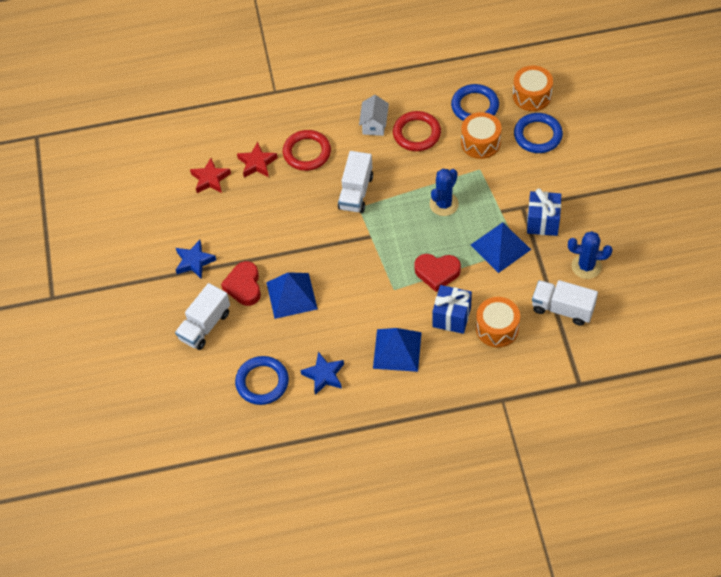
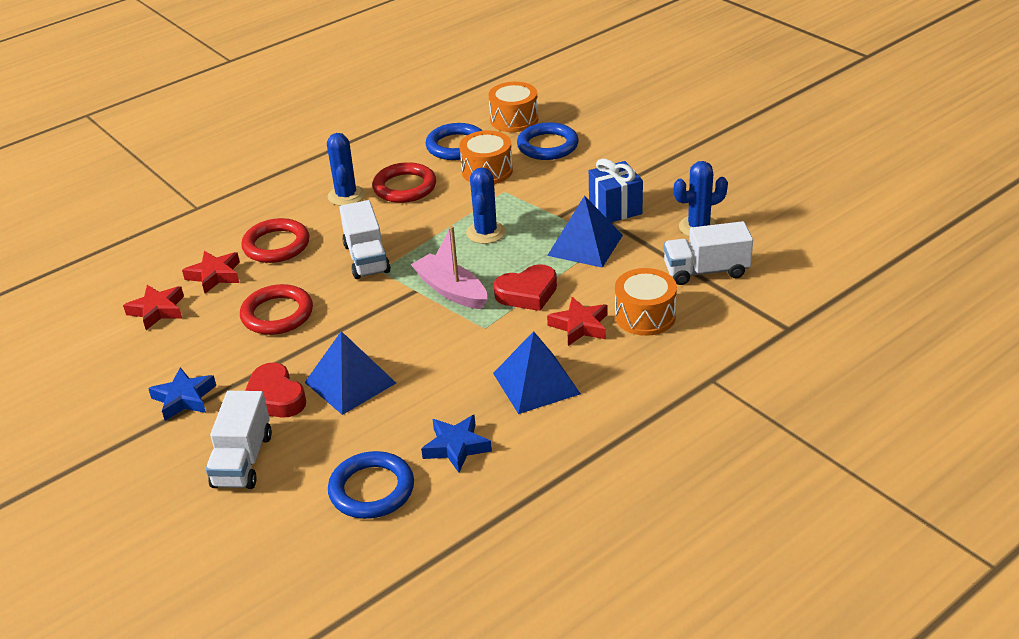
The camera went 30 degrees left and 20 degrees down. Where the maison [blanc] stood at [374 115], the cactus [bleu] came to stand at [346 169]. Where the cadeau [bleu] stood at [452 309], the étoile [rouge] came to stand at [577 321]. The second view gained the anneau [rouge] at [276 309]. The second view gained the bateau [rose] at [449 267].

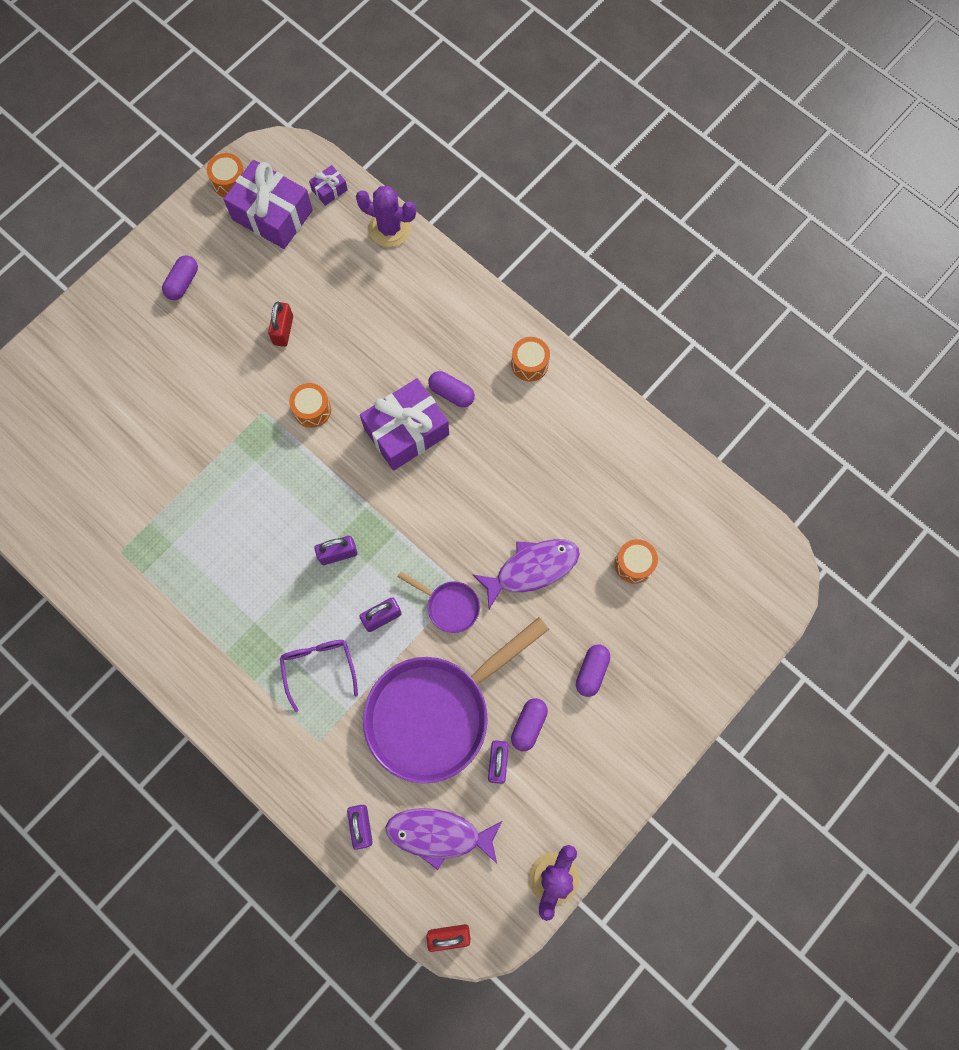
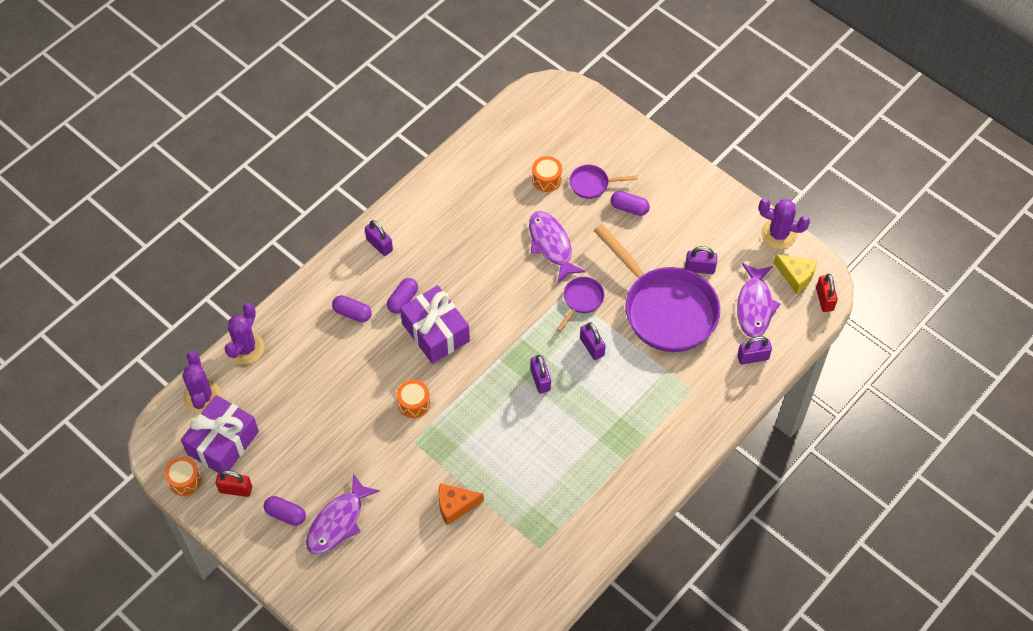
The camera went 90 degrees left and 15 degrees down. The cadenas [rouge] ended up elsewhere, having gone from [280 324] to [234 483]. The second view lost the lunettes [violet] at [319 676]. Where the cadeau [violet] stood at [328 185], the cactus [violet] came to stand at [201 382]. Where the tambour [orange] stood at [530 359], the cadenas [violet] came to stand at [379 238]. The gélule [violet] ended up elsewhere, having gone from [529 724] to [352 308]. The second view gained the poisson [violet] at [343 514]. The second view gained the fromage [orange] at [461 504]. The second view gained the poêle [violet] at [603 182]. The second view gained the fromage [jaune] at [795 274].

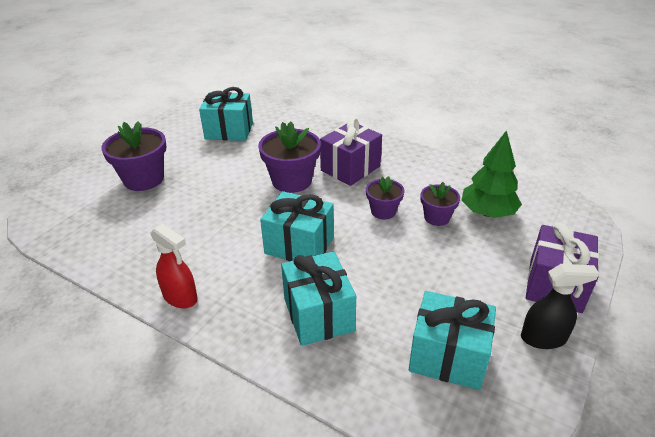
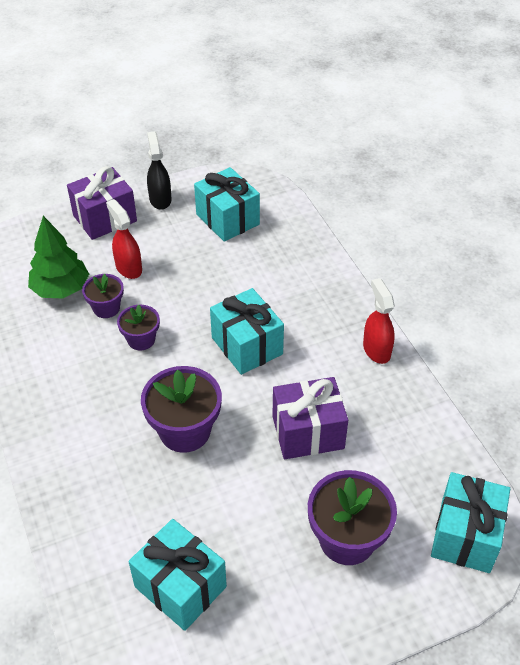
The camera went 145 degrees left and 10 degrees up. The cadeau [turquoise] ended up elsewhere, having gone from [318 298] to [470 522]. The cadeau [violet] ended up elsewhere, having gone from [351 152] to [310 418]. The vaporisateur [noir] at [560 306] ended up facing another way, 45 degrees clockwise from before. The second view gained the vaporisateur [rouge] at [124 239].

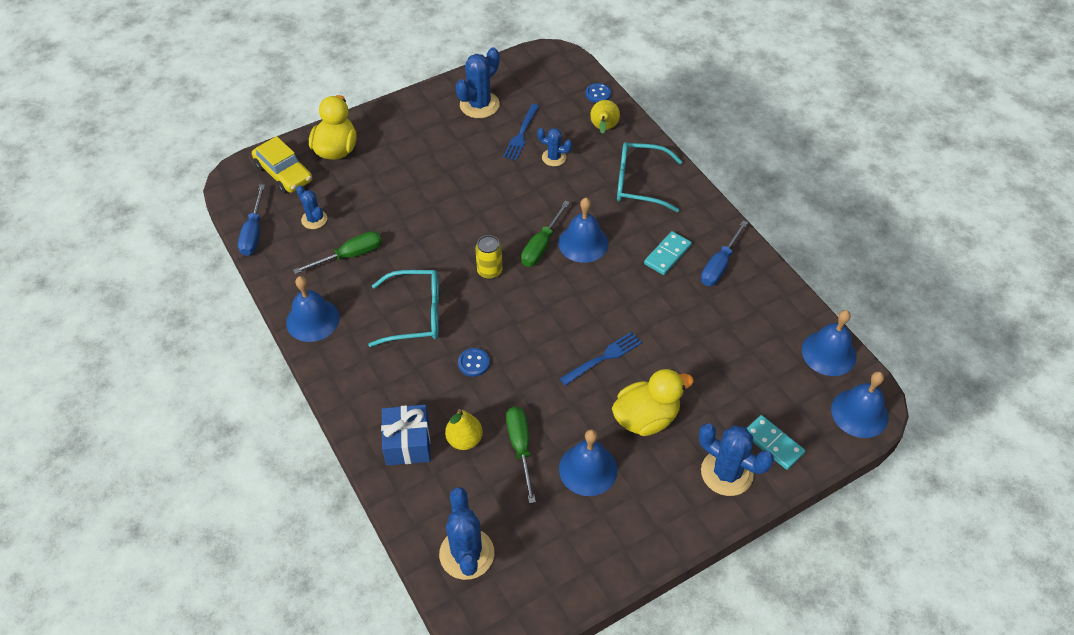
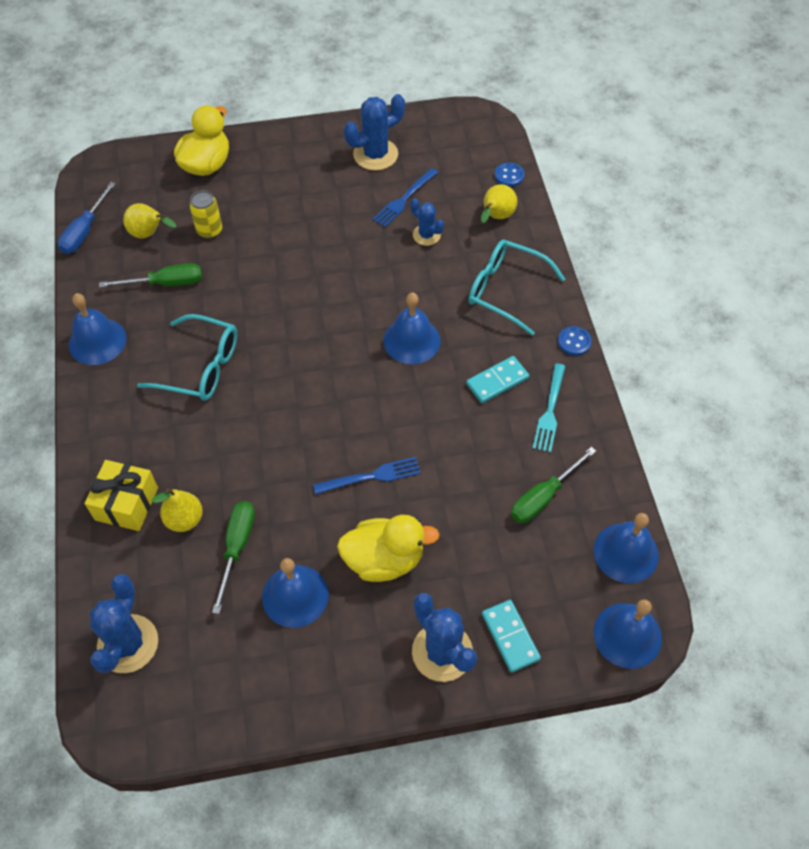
The camera went 20 degrees right and 5 degrees up. The second view lost the voiture [jaune] at [282 165]. Where the cactus [bleu] stood at [311 207], the poire [jaune] came to stand at [149 221]. What was the cadeau [bleu] at [406 435] turned into the cadeau [jaune] at [121 495]. The bouton [bleu] ended up elsewhere, having gone from [474 362] to [575 341]. The canette [jaune] ended up elsewhere, having gone from [488 257] to [206 214]. The tournevis [vert] ended up elsewhere, having gone from [545 234] to [553 485]. Where the tournevis [bleu] stood at [724 253], the fourchette [turquoise] came to stand at [549 408].

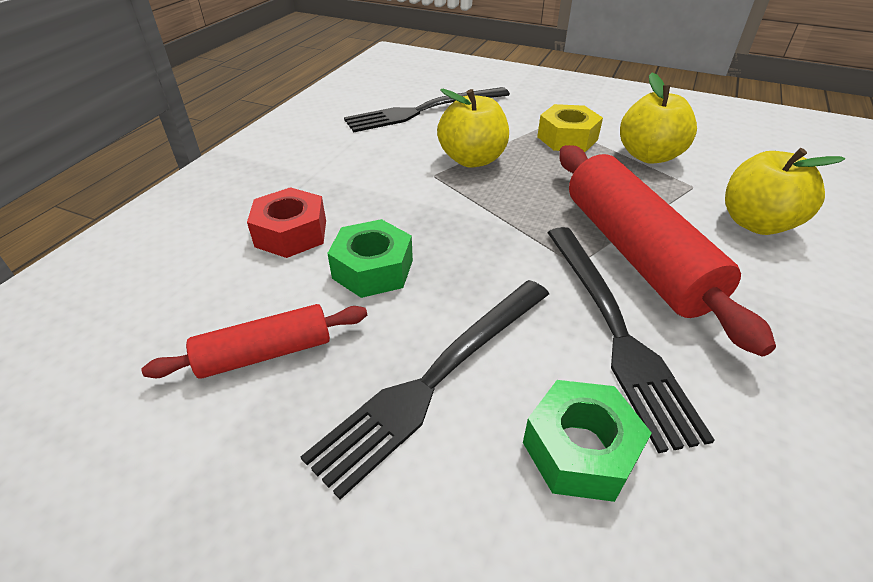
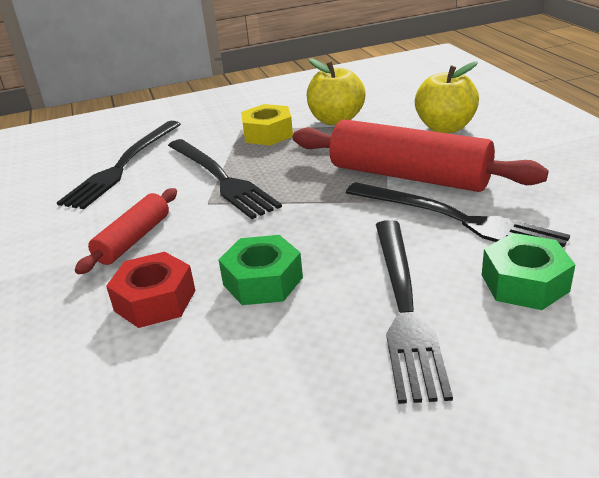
The camera went 40 degrees left and 10 degrees down. The rouleau à pâtisserie [rouge] ended up elsewhere, having gone from [254 341] to [126 231]. Where the pomme [jaune] stood at [473 128], the fourchette [noir] came to stand at [225 179].

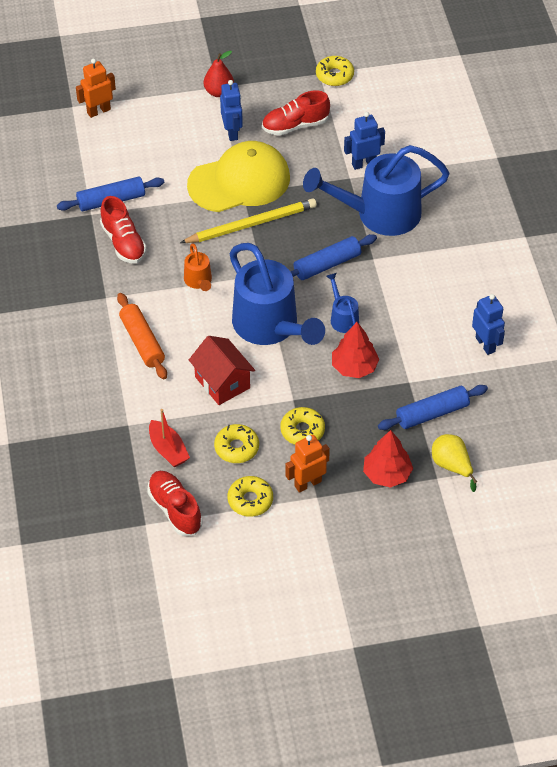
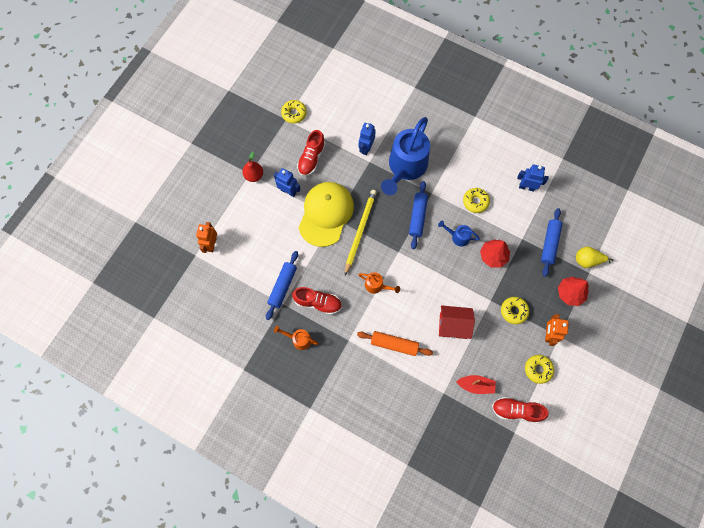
The camera went 50 degrees left and 20 degrees up. The beignet [jaune] ended up elsewhere, having gone from [236 443] to [476 200]. The second view lost the arrosoir [bleu] at [277 294]. The second view gained the arrosoir [orange] at [296 338].

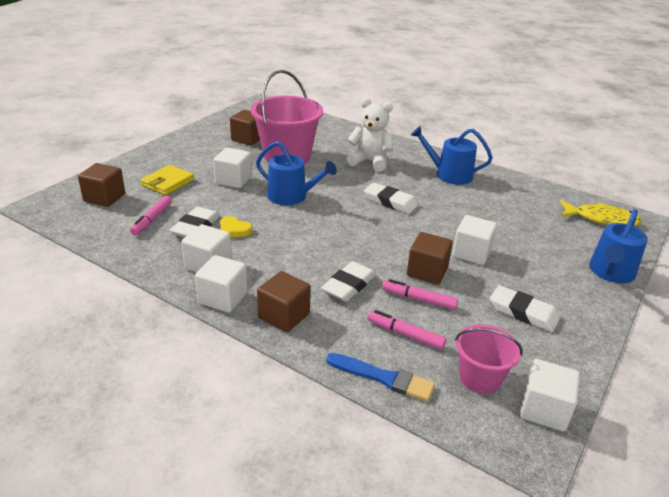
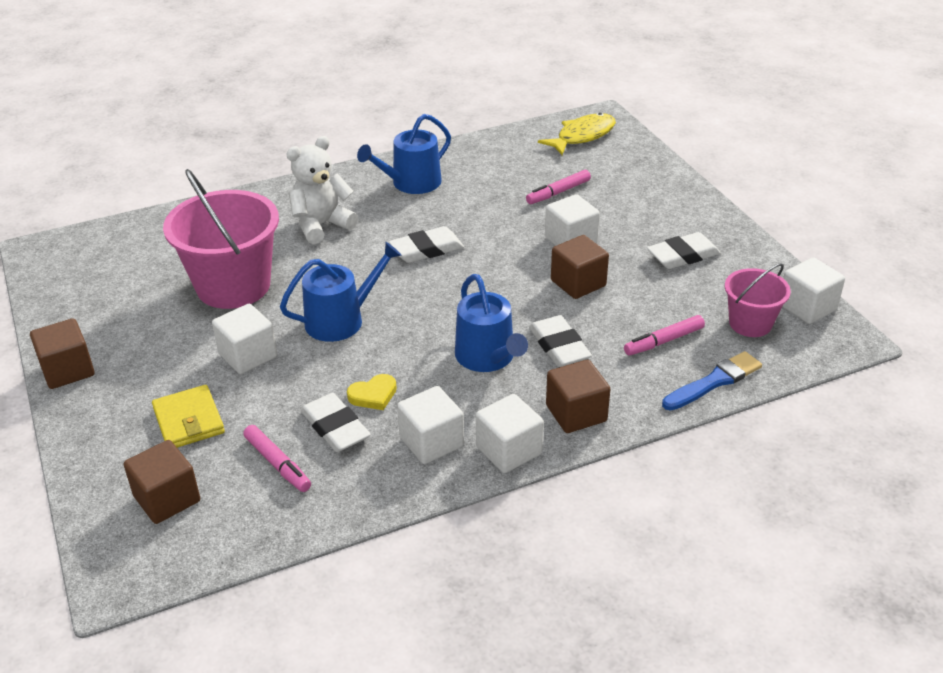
The camera went 55 degrees left and 5 degrees up. The cube [marron] ended up elsewhere, having gone from [245 128] to [62 353]. The feutre [rose] ended up elsewhere, having gone from [420 294] to [558 187]. The arrosoir [bleu] ended up elsewhere, having gone from [618 246] to [491 323].

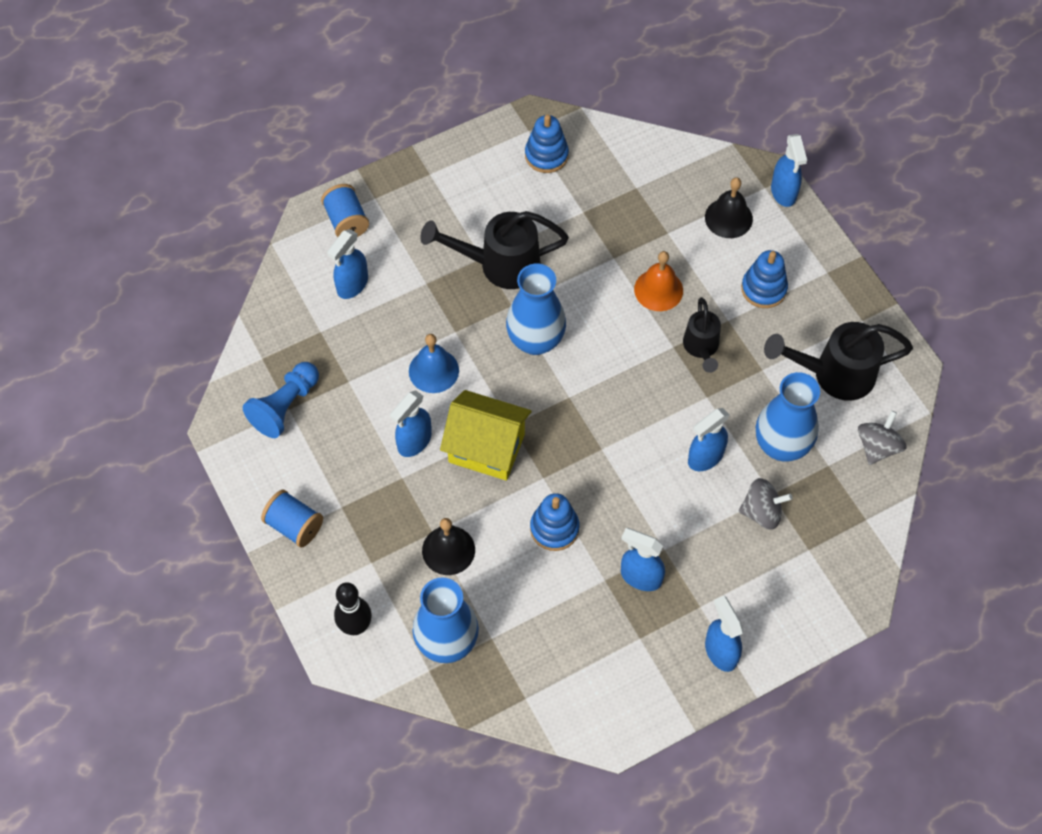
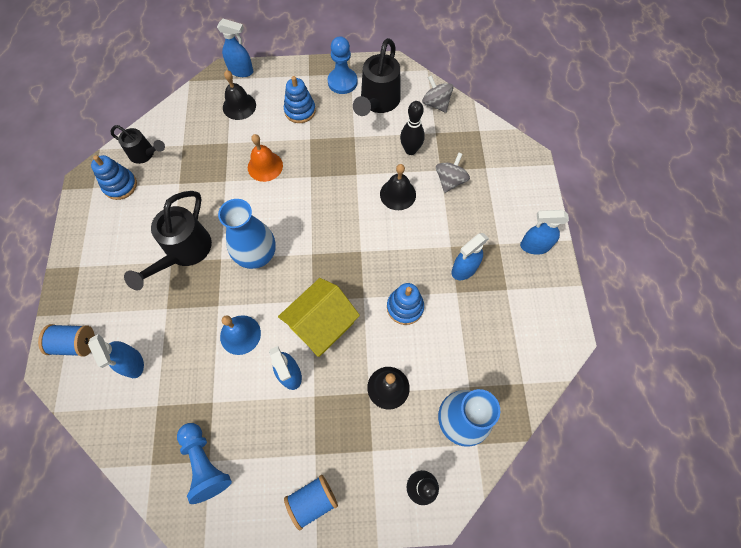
The camera went 65 degrees left and 5 degrees up. The arrosoir [noir] ended up elsewhere, having gone from [702 335] to [138 144]. Where the vaporisateur [bleu] stood at [709 439], the cloche [noir] came to stand at [398 187]. Where the vase [bleu] stood at [788 417], the quille [noir] came to stand at [412 128]. The second view gained the pion [bleu] at [343 65].

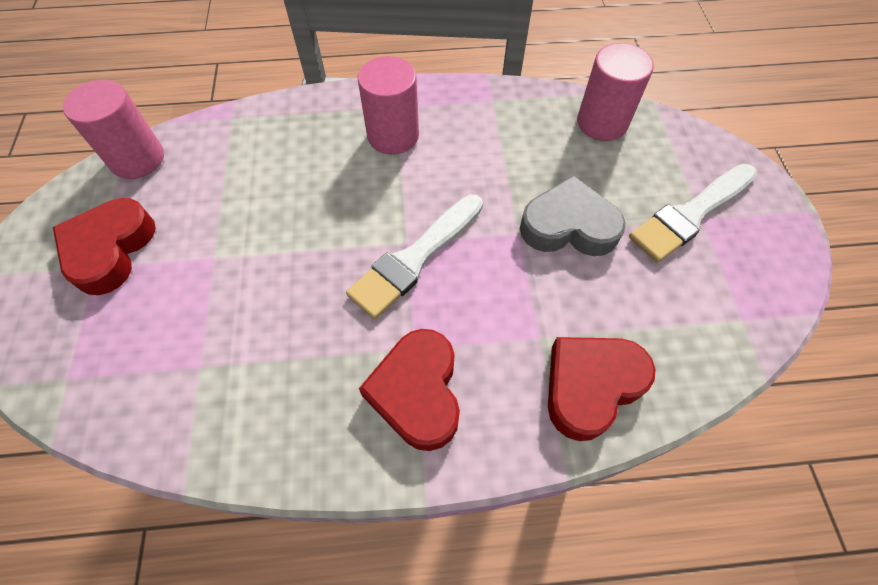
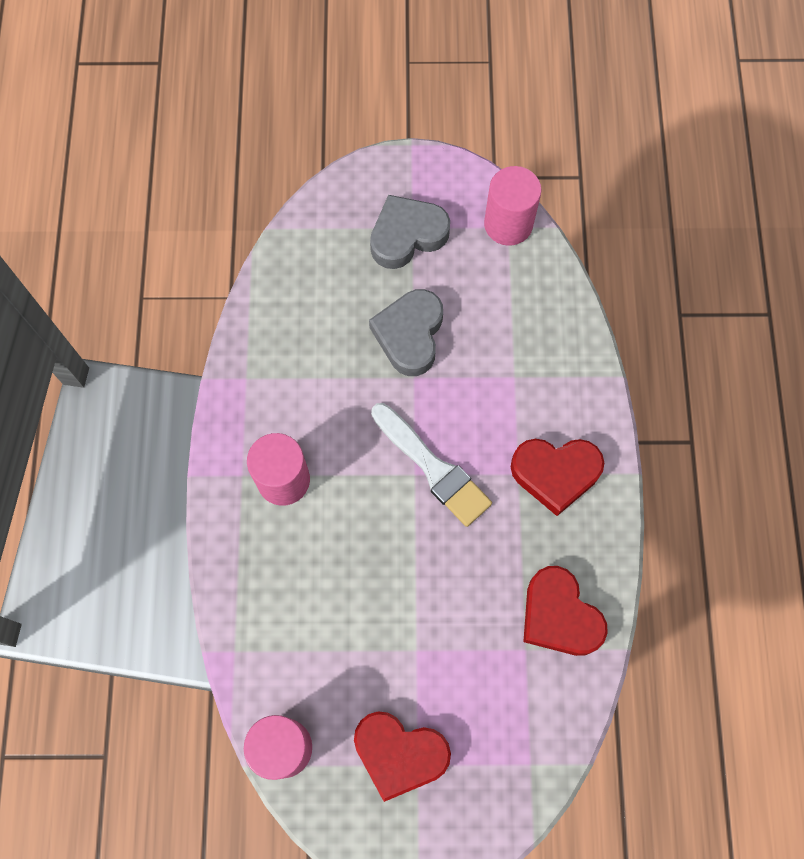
The camera went 85 degrees left and 10 degrees up. The cœur [rouge] ended up elsewhere, having gone from [602 389] to [565 611]. The cylindre [rose] ended up elsewhere, having gone from [615 92] to [513 206]. Where the pinceau [blanc] stood at [693 213], the cœur [gris] came to stand at [410 232].

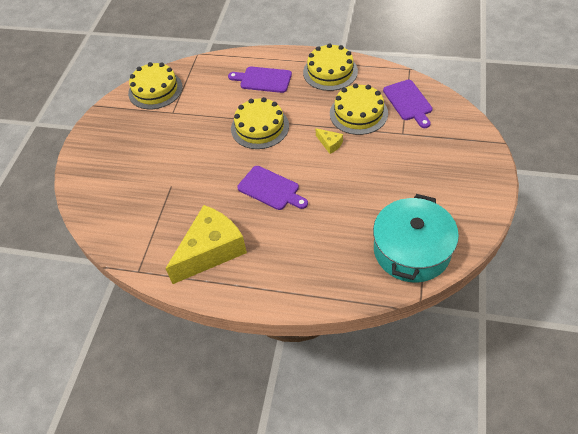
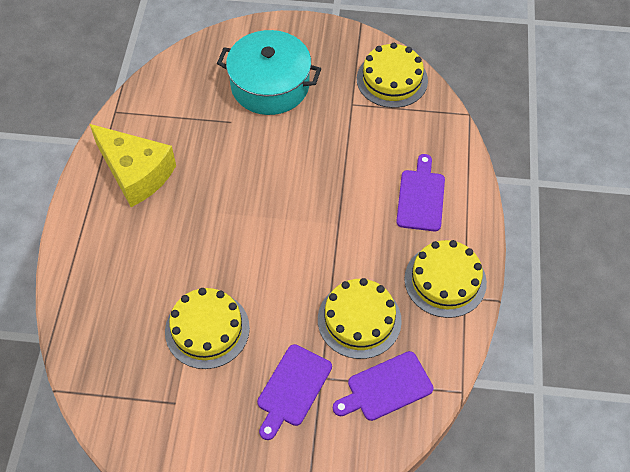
The camera went 80 degrees right and 5 degrees up. The gâteau [jaune] ended up elsewhere, having gone from [260 123] to [207 328]. The planche à découper [violet] ended up elsewhere, having gone from [272 188] to [294 392]. The second view lost the fromage [jaune] at [329 141]. The marmite [turquoise] ended up elsewhere, having gone from [416 238] to [269 72].

